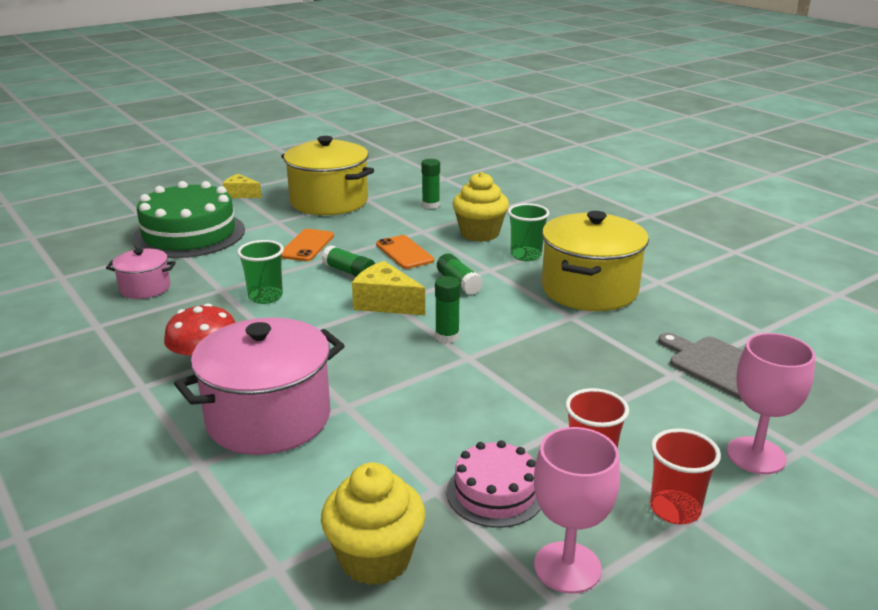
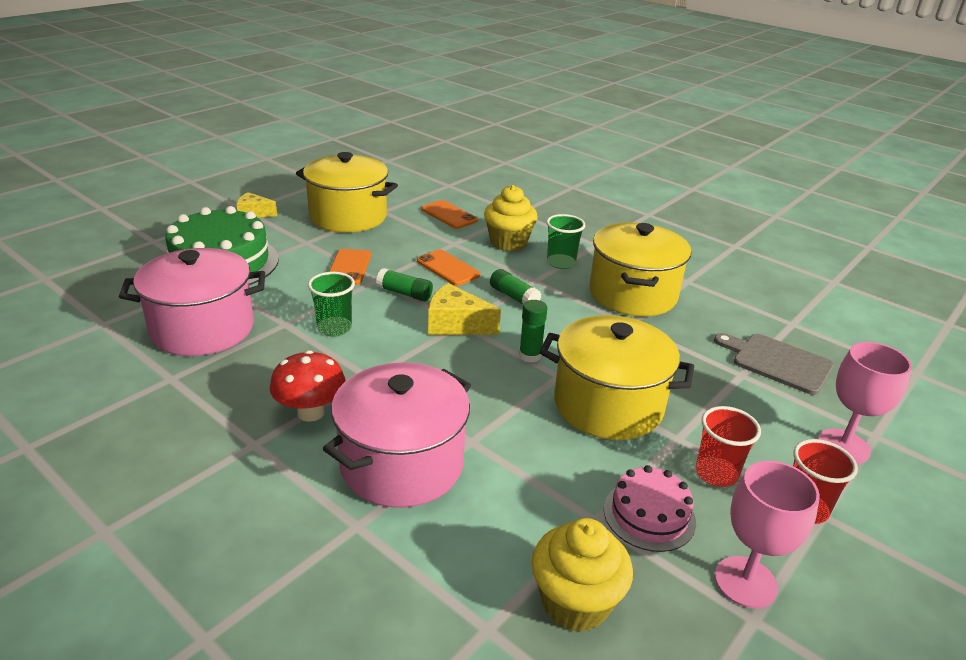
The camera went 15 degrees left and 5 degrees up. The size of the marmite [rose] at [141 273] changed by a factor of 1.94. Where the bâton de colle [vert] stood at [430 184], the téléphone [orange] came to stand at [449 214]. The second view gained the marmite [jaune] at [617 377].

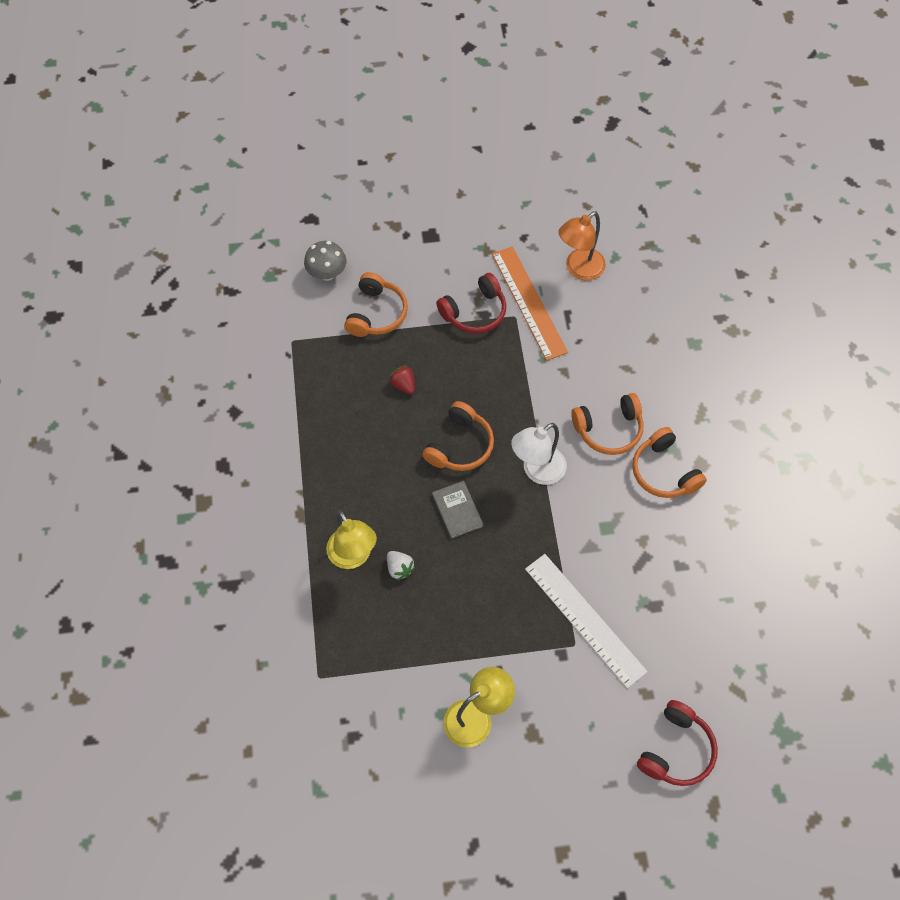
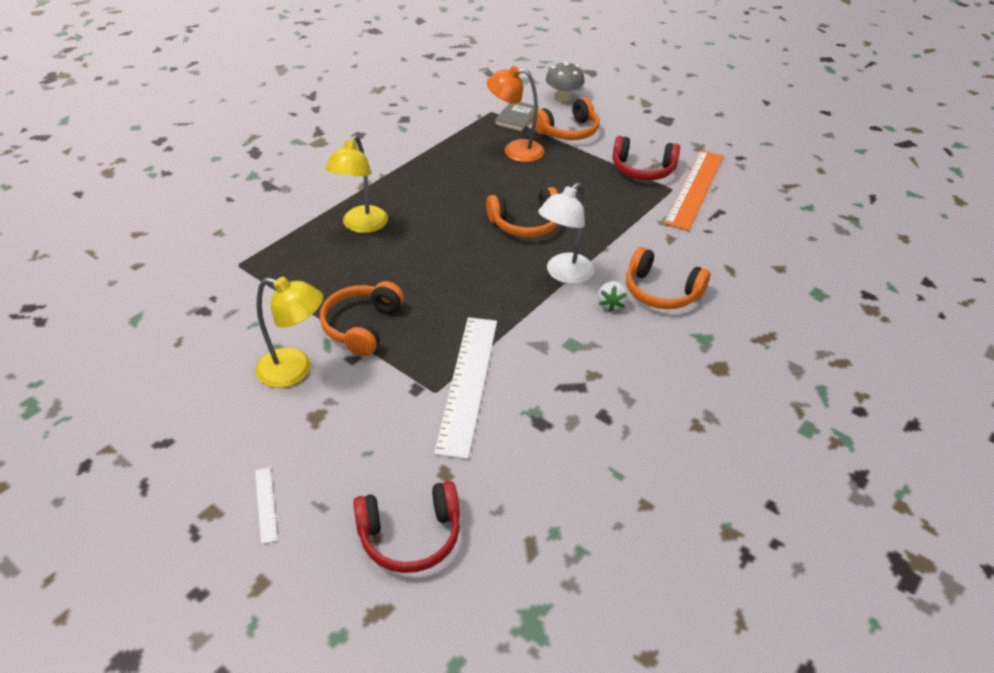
The camera went 45 degrees right and 20 degrees down. The fraise [blanc] ended up elsewhere, having gone from [401 566] to [613 296]. The second view lost the fraise [rouge] at [402 379]. The livre [gris] ended up elsewhere, having gone from [457 510] to [516 117]. The lampe [blanc] at [539 454] ended up facing another way, 60 degrees counterclockwise from before. The lampe [orange] ended up elsewhere, having gone from [582 246] to [515 114]. The casque audio [orange] ended up elsewhere, having gone from [669 462] to [362 318]. The second view gained the règle [blanc] at [266 505].

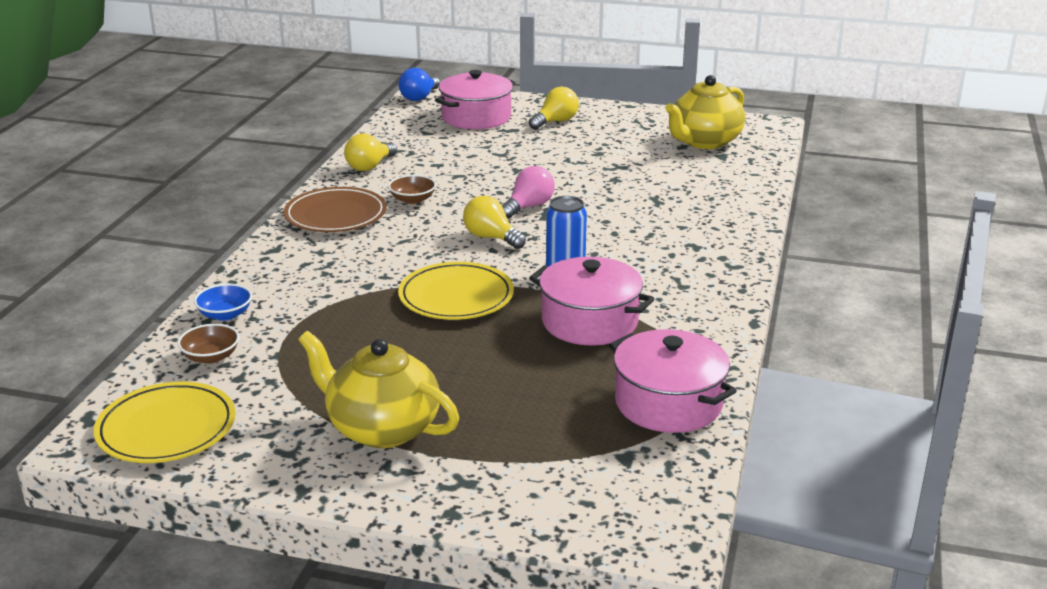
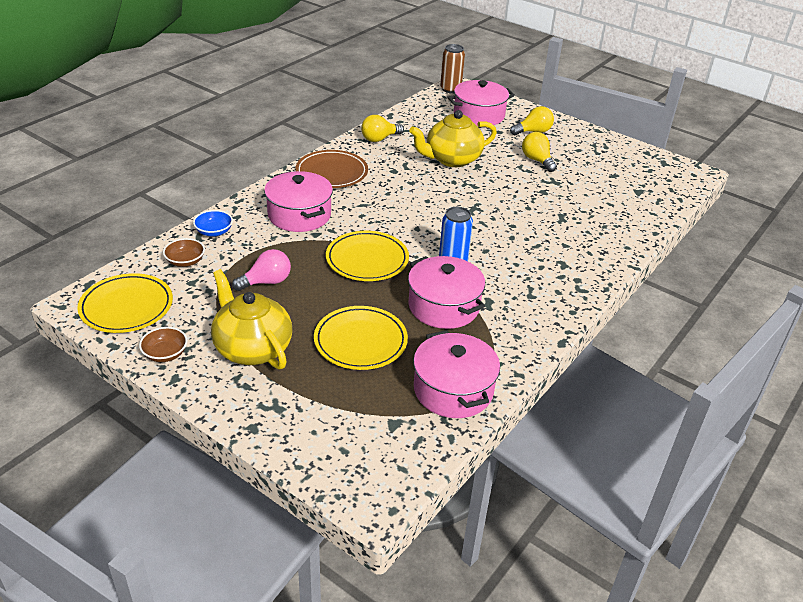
The camera went 20 degrees right and 10 degrees up. The bol [marron] ended up elsewhere, having gone from [412 189] to [163 344]. Where the ampoule [bleu] stood at [419 84], the canette [marron] came to stand at [452 68]. The ampoule [jaune] ended up elsewhere, having gone from [494 222] to [539 152]. The ampoule [rose] ended up elsewhere, having gone from [528 192] to [261 270]. The théière [jaune] ended up elsewhere, having gone from [705 112] to [453 138]. The second view gained the marmite [rose] at [298 201]. The second view gained the assiette [jaune] at [361 338].

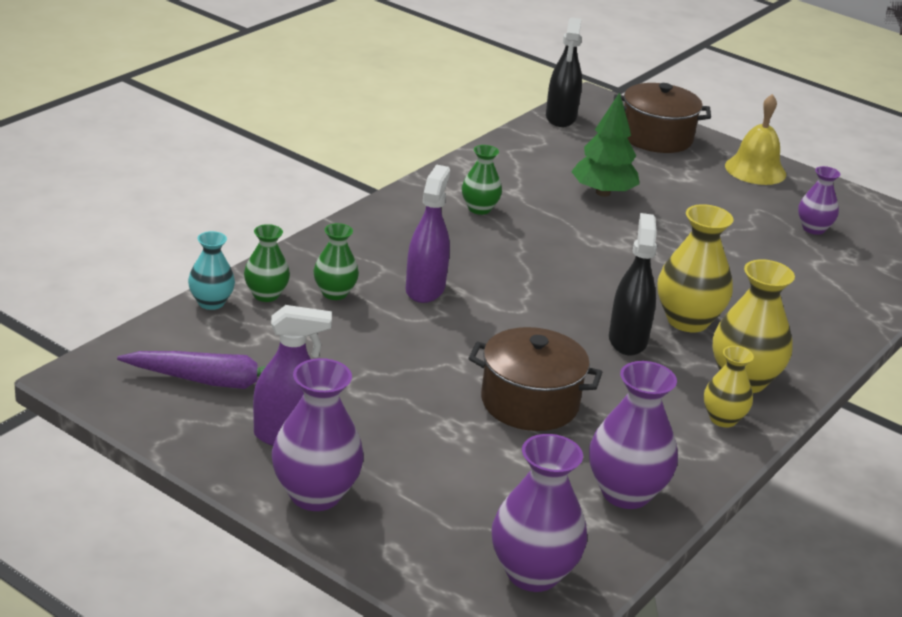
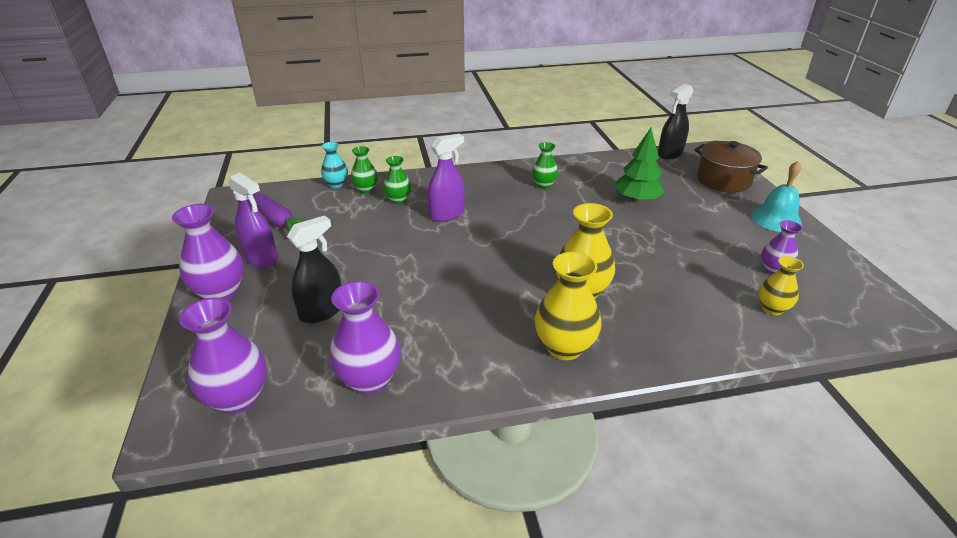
The camera went 45 degrees right and 5 degrees up. The second view lost the marmite [marron] at [536 379]. The vaporisateur [noir] ended up elsewhere, having gone from [633 284] to [314 269]. The vase [jaune] ended up elsewhere, having gone from [729 386] to [781 285]. What was the cloche [jaune] at [755 139] turned into the cloche [turquoise] at [776 196].

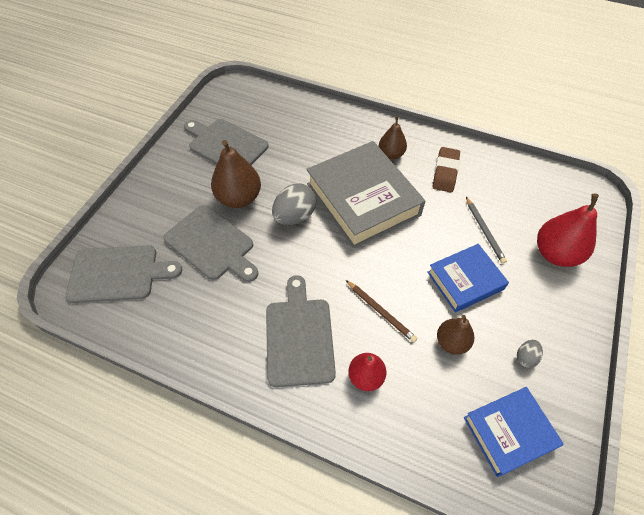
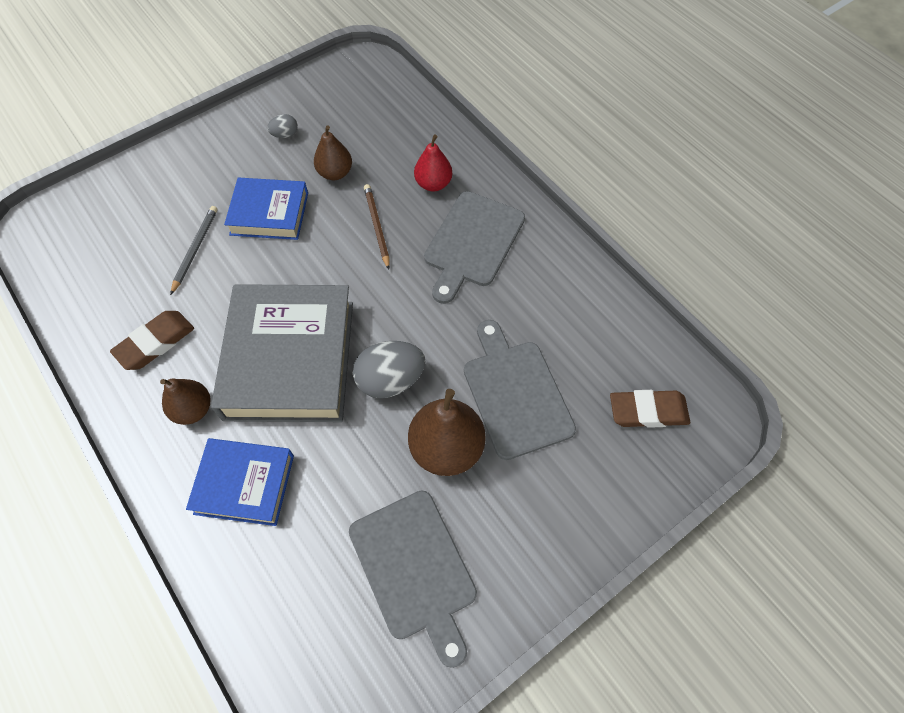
The camera went 150 degrees left and 5 degrees up. Where the planche à découper [gris] stood at [124 274], the gomme [marron] came to stand at [650 409]. The livre [bleu] ended up elsewhere, having gone from [514 432] to [240 482]. The second view lost the poire [rouge] at [568 230].

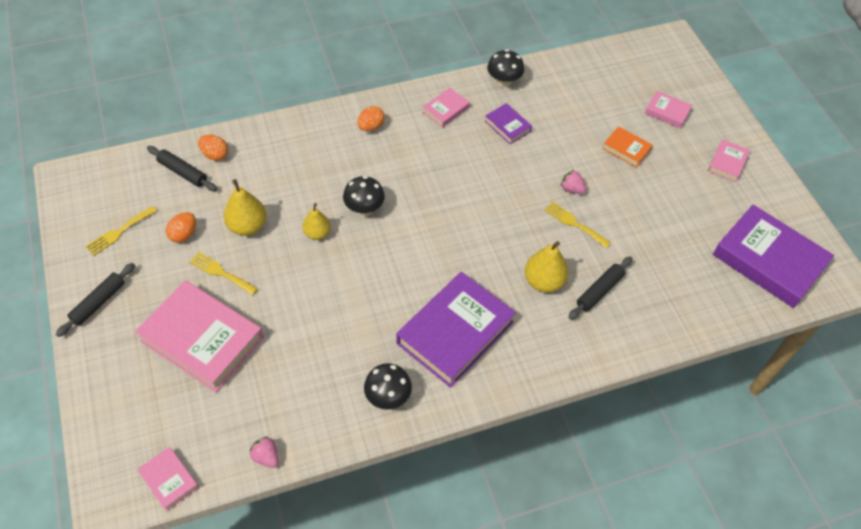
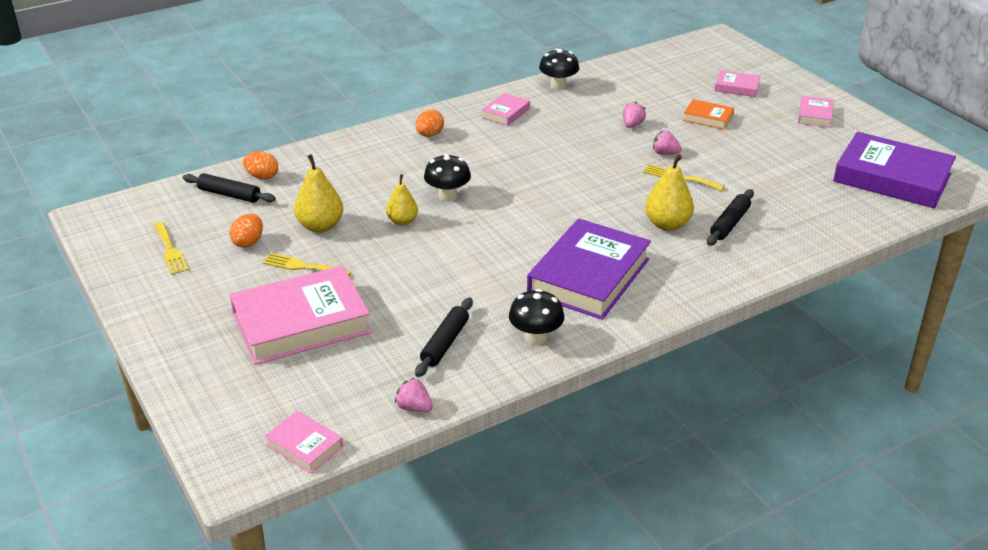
The camera went 10 degrees left and 20 degrees down. The rouleau à pâtisserie [noir] ended up elsewhere, having gone from [95 300] to [444 337]. The fourchette [jaune] at [121 231] ended up facing another way, 60 degrees counterclockwise from before. The livre [rose] at [199 336] ended up facing another way, 45 degrees counterclockwise from before. The second view lost the livre [violet] at [508 123]. The second view gained the fraise [rose] at [634 115].

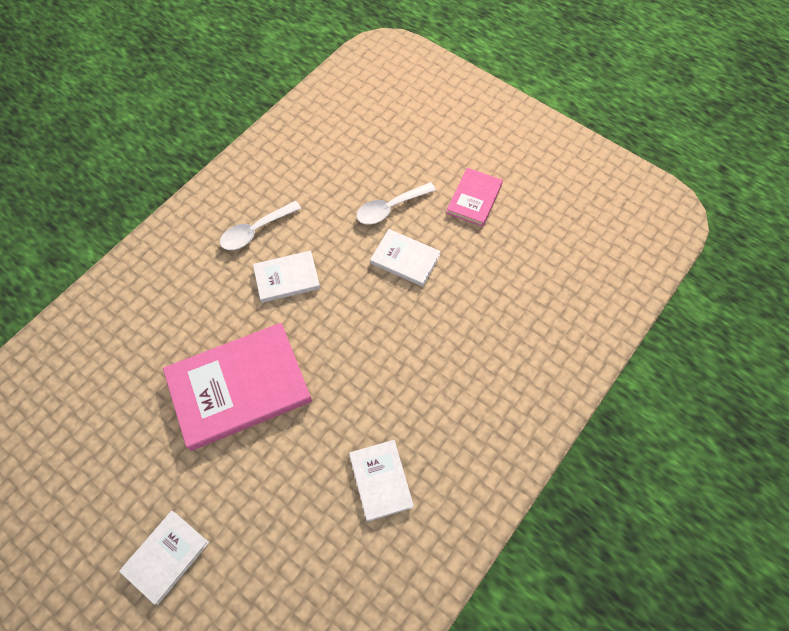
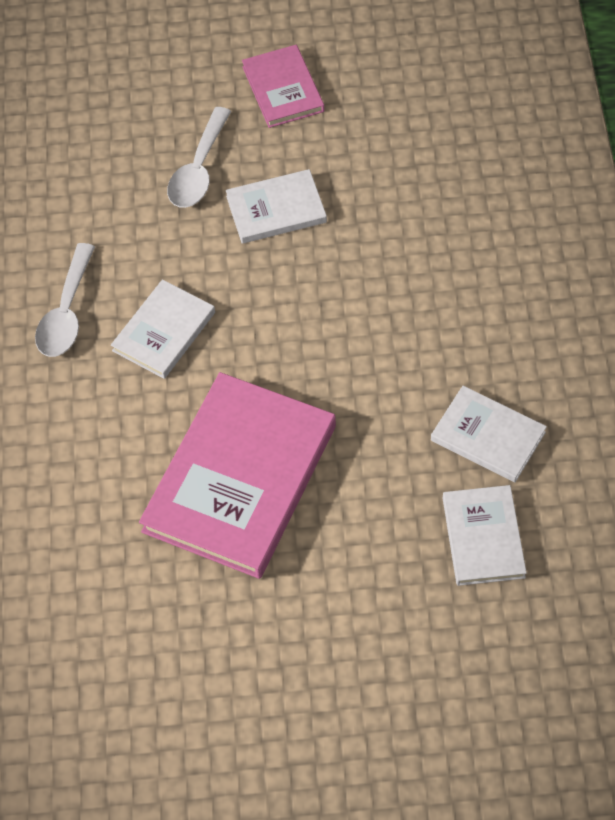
The camera went 40 degrees left and 5 degrees down. The livre [blanc] ended up elsewhere, having gone from [164 558] to [485 535].

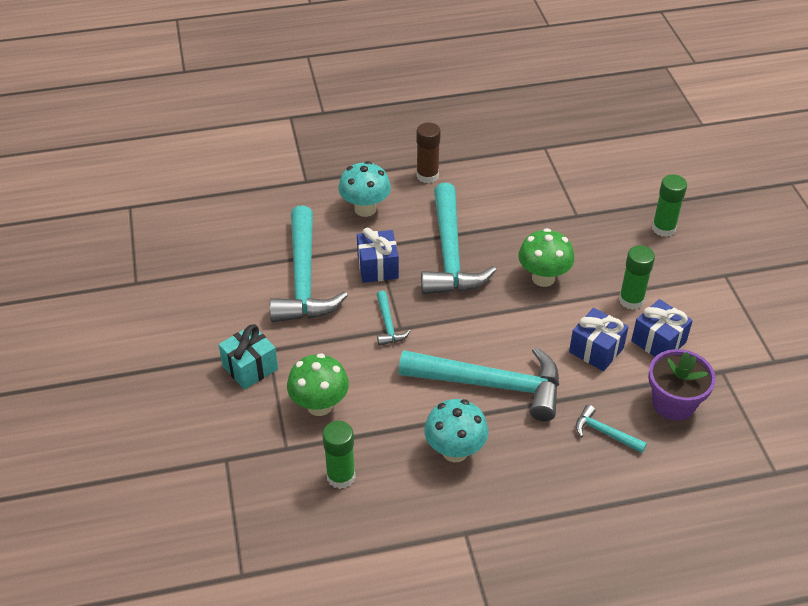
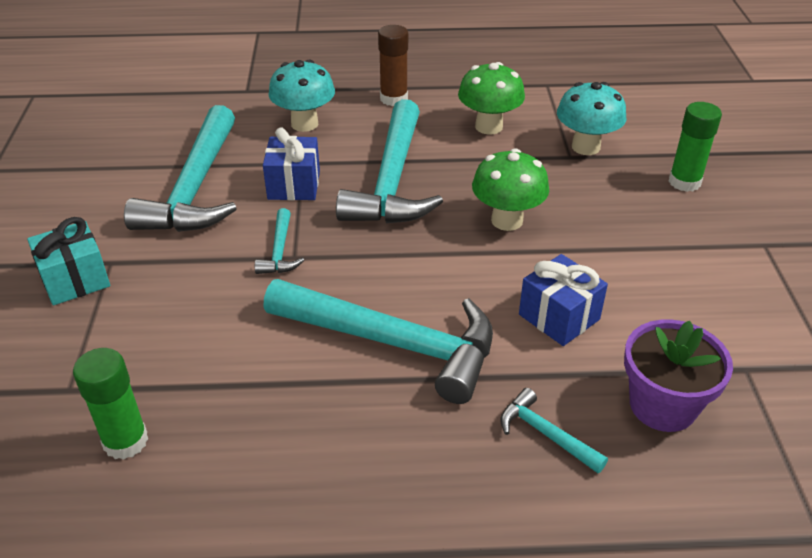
The camera went 10 degrees right and 5 degrees down. The champignon [vert] ended up elsewhere, having gone from [318 384] to [491 98]. The champignon [turquoise] ended up elsewhere, having gone from [456 430] to [591 118]. The second view lost the bâton de colle [vert] at [637 277]. The second view lost the cadeau [bleu] at [662 328].

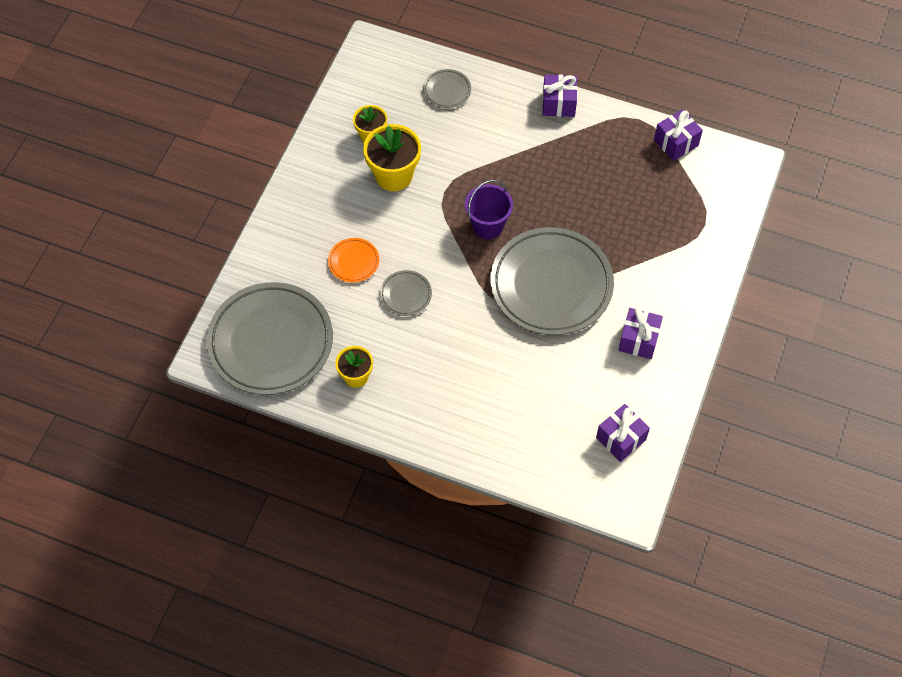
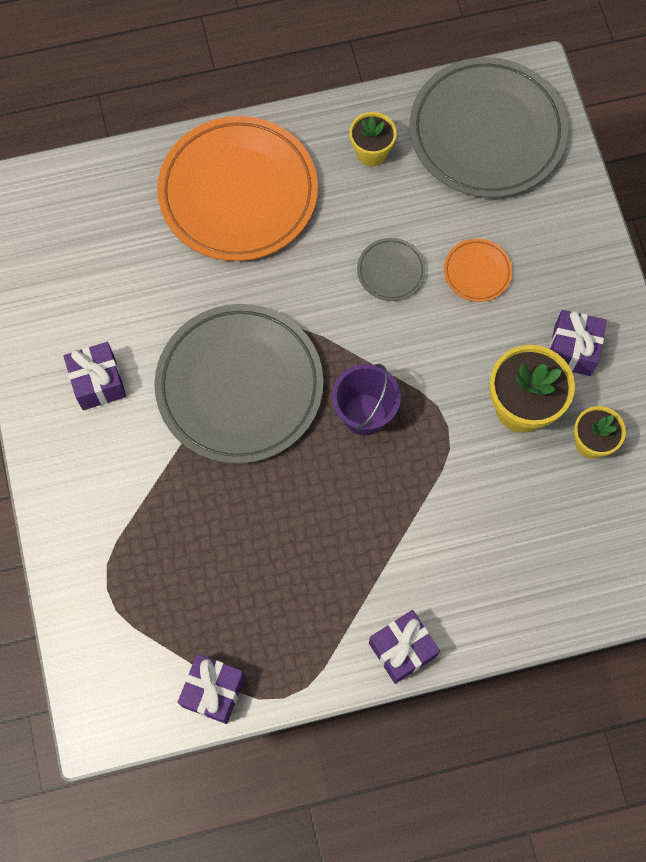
The camera went 145 degrees right and 10 degrees up. The second view lost the assiette [gris] at [447 88]. The cadeau [violet] ended up elsewhere, having gone from [623 433] to [578 343]. The second view gained the assiette [orange] at [237 188].

